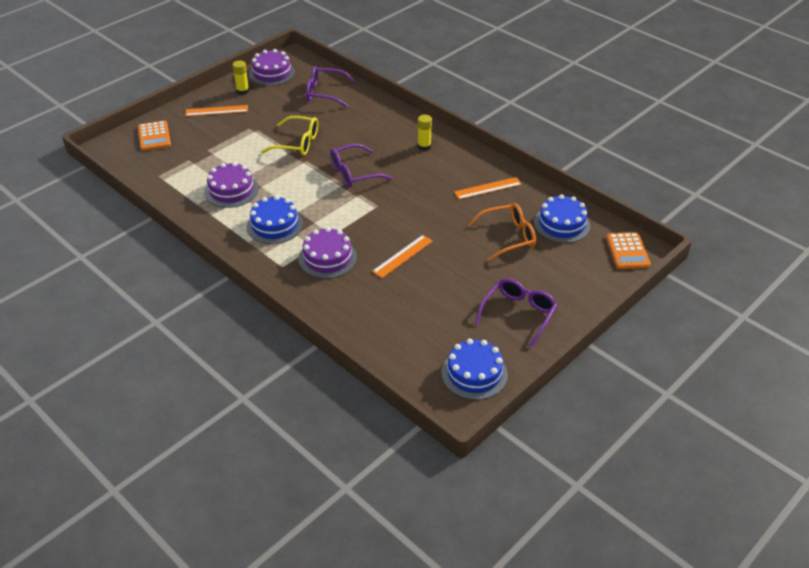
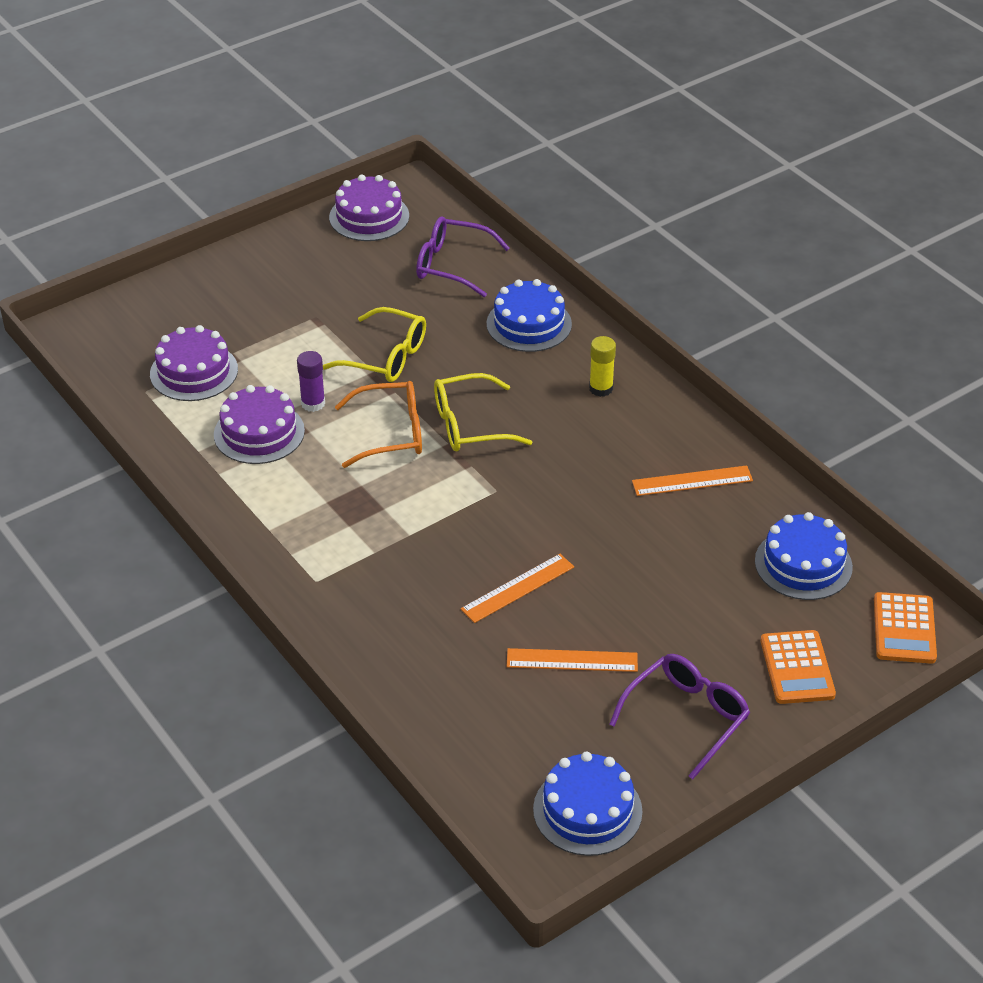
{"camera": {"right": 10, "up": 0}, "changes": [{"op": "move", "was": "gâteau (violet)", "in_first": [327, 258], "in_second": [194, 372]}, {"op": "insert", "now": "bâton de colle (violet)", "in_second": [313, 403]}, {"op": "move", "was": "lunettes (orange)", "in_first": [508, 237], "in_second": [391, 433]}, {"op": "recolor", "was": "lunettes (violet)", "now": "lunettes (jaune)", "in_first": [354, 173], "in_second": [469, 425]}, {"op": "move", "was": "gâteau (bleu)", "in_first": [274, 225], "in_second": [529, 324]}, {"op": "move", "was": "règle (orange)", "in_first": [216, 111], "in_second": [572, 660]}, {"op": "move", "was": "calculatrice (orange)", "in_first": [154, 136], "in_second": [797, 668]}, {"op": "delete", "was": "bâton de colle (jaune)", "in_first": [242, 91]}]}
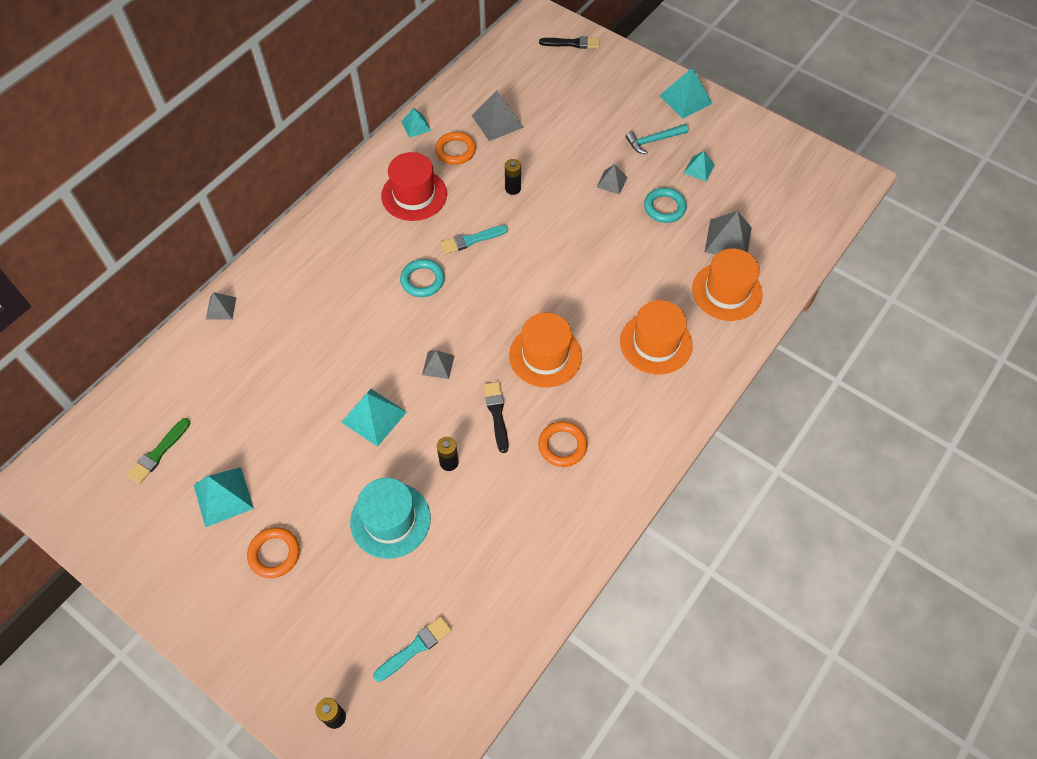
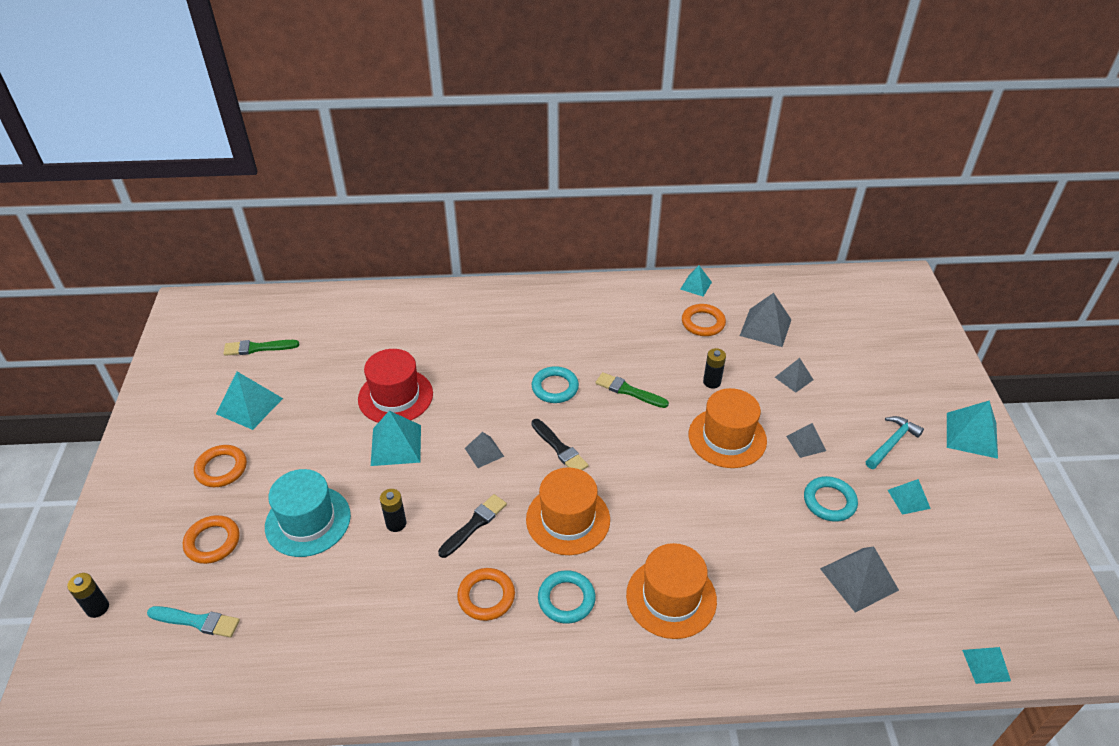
{"camera": {"right": 50, "up": -15}, "changes": [{"op": "insert", "now": "anneau (orange)", "in_second": [212, 542]}, {"op": "move", "was": "chapeau (rouge)", "in_first": [414, 195], "in_second": [395, 396]}, {"op": "move", "was": "pinceau (noir)", "in_first": [572, 43], "in_second": [559, 448]}, {"op": "insert", "now": "anneau (turquoise)", "in_second": [566, 599]}, {"op": "recolor", "was": "pinceau (turquoise)", "now": "pinceau (vert)", "in_first": [471, 240], "in_second": [628, 391]}, {"op": "move", "was": "chapeau (orange)", "in_first": [727, 291], "in_second": [727, 437]}, {"op": "move", "was": "pyramide (gris)", "in_first": [221, 308], "in_second": [794, 378]}, {"op": "rotate", "was": "marteau (turquoise)", "in_first": [653, 141], "in_second": [891, 443], "clockwise": 105}, {"op": "insert", "now": "pyramide (turquoise)", "in_second": [986, 665]}]}
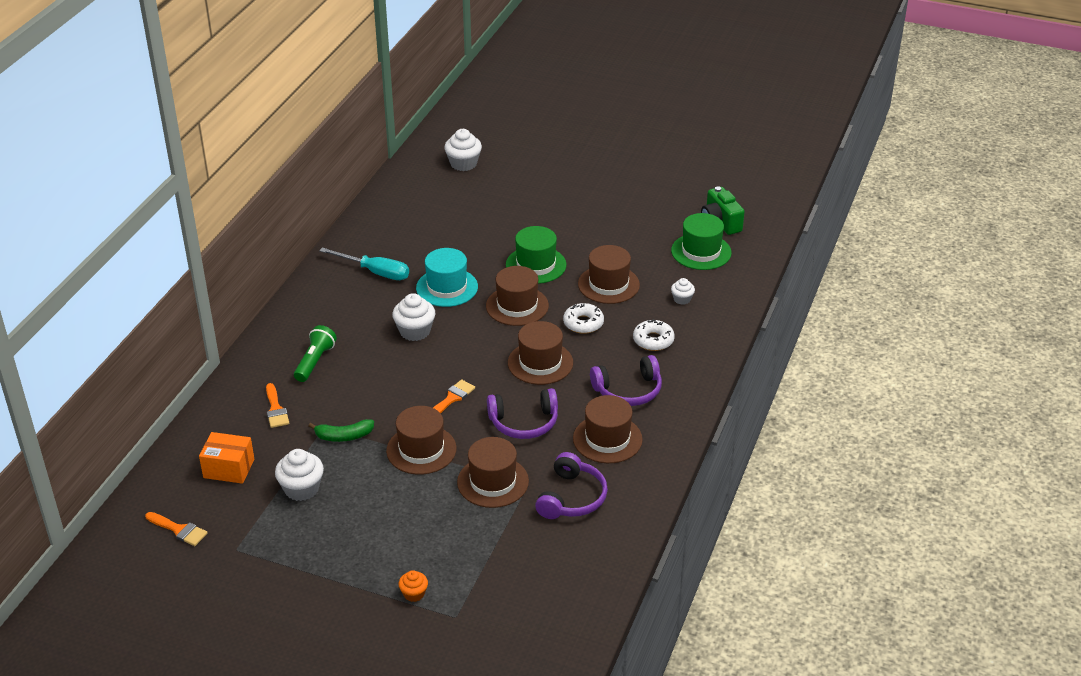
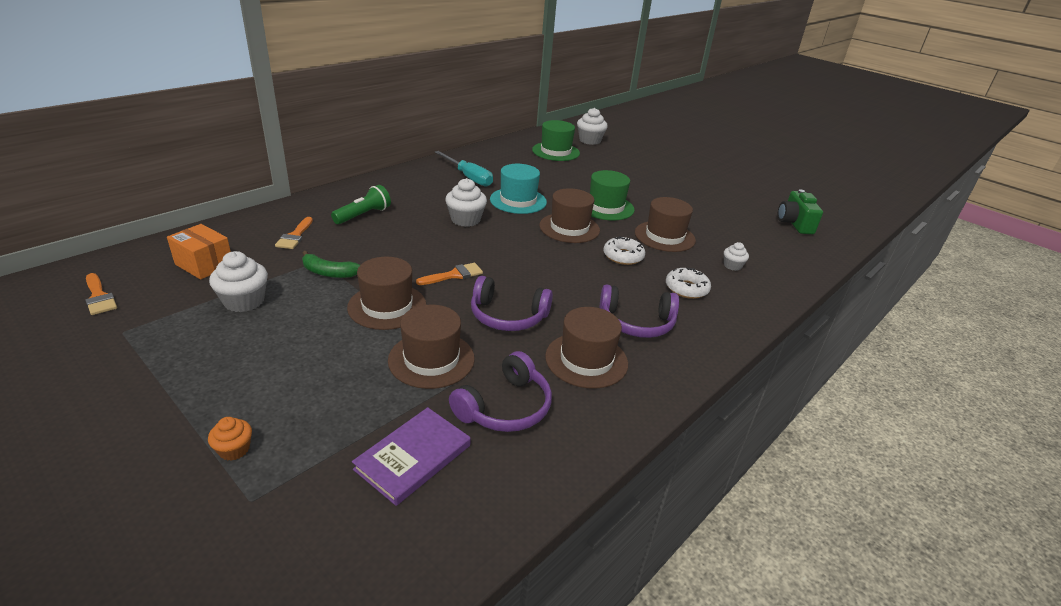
{"camera": {"right": 20, "up": -5}, "changes": [{"op": "insert", "now": "livre (violet)", "in_second": [413, 457]}, {"op": "move", "was": "chapeau (vert)", "in_first": [701, 252], "in_second": [555, 151]}, {"op": "delete", "was": "chapeau (marron)", "in_first": [540, 363]}]}
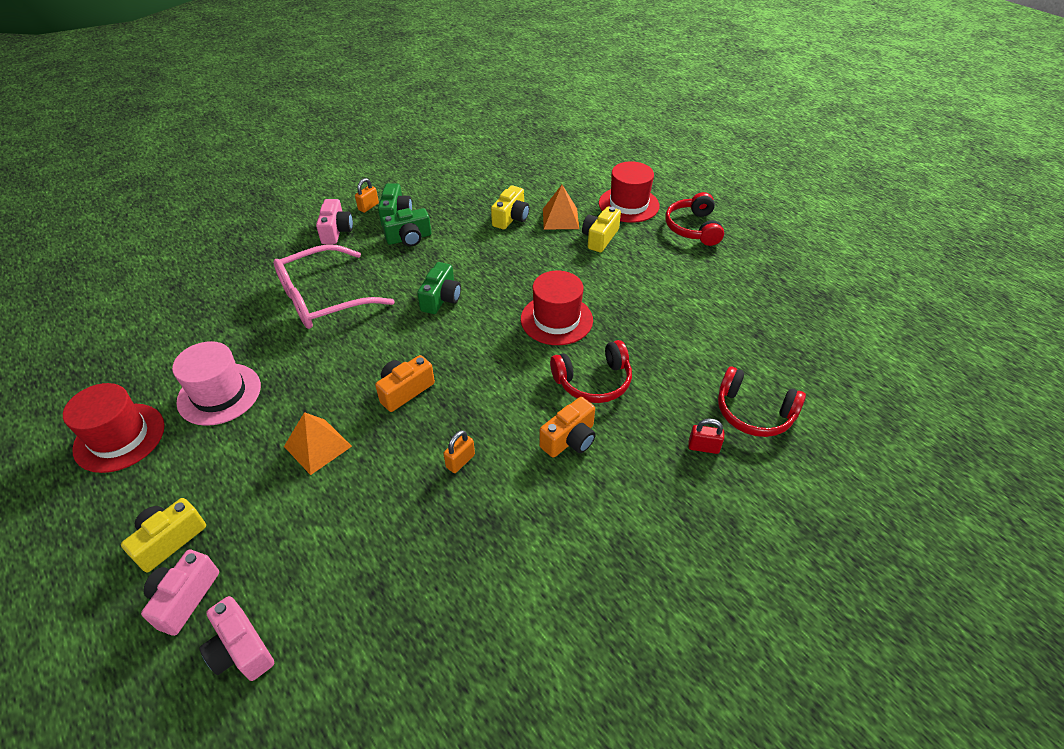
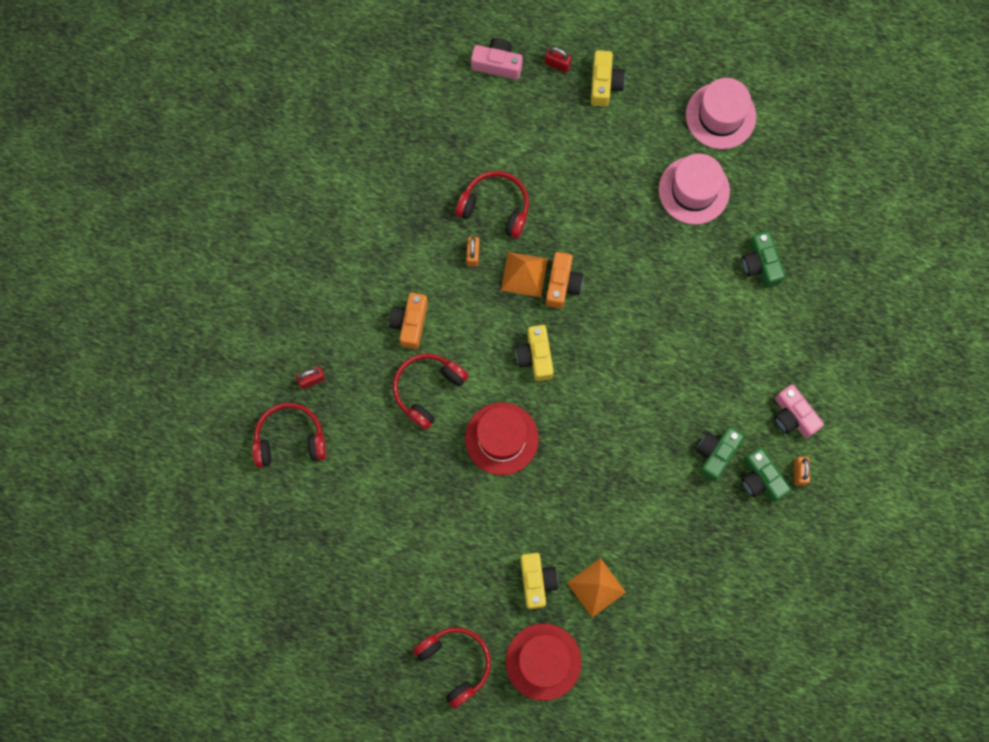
{"camera": {"right": 145, "up": 30}, "changes": [{"op": "insert", "now": "casque audio (rouge)", "in_second": [495, 207]}, {"op": "move", "was": "pyramide (orange)", "in_first": [317, 446], "in_second": [524, 274]}, {"op": "move", "was": "appareil photo (jaune)", "in_first": [511, 218], "in_second": [535, 356]}, {"op": "replace", "was": "appareil photo (rose)", "now": "cadenas (rouge)", "in_first": [184, 598], "in_second": [557, 64]}, {"op": "recolor", "was": "chapeau (rouge)", "now": "chapeau (rose)", "in_first": [119, 437], "in_second": [720, 116]}, {"op": "move", "was": "appareil photo (vert)", "in_first": [441, 298], "in_second": [760, 264]}, {"op": "delete", "was": "lunettes (rose)", "in_first": [323, 298]}]}
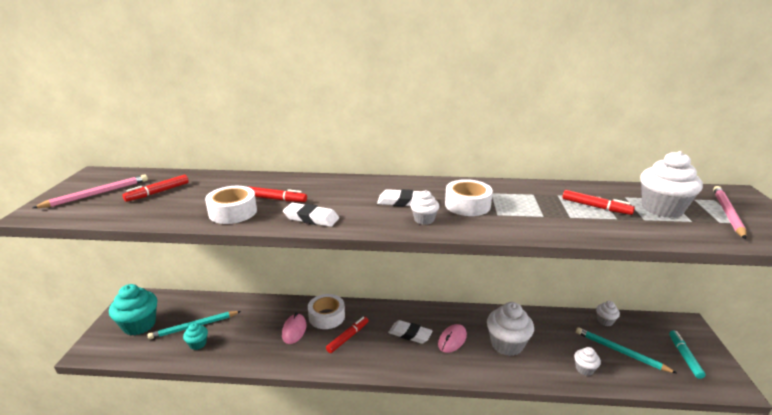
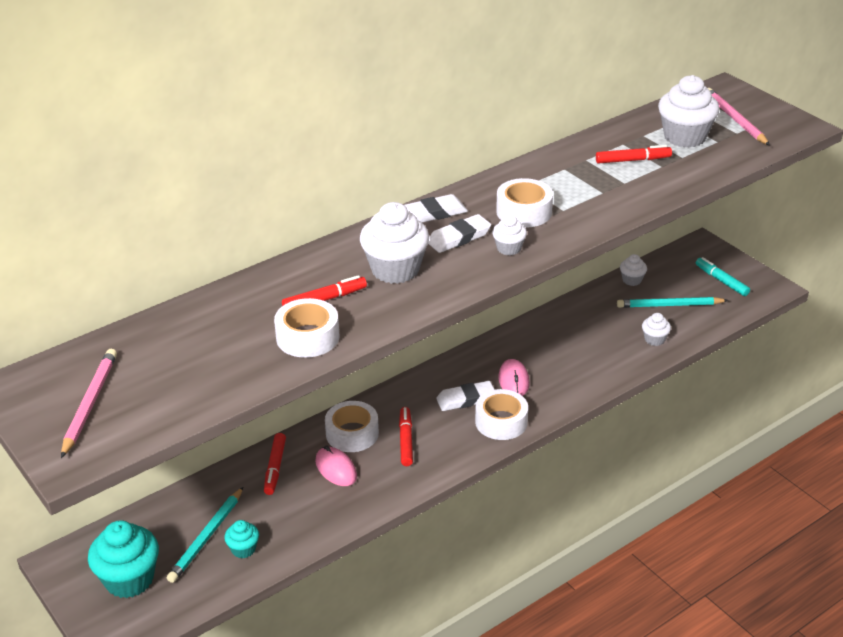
{"camera": {"right": -40, "up": 10}, "changes": [{"op": "move", "was": "feutre (rouge)", "in_first": [158, 192], "in_second": [275, 467]}, {"op": "move", "was": "muffin (blanc)", "in_first": [507, 344], "in_second": [395, 269]}, {"op": "move", "was": "gomme (blanc)", "in_first": [311, 218], "in_second": [435, 213]}, {"op": "insert", "now": "ruban adhésif (blanc)", "in_second": [501, 422]}]}
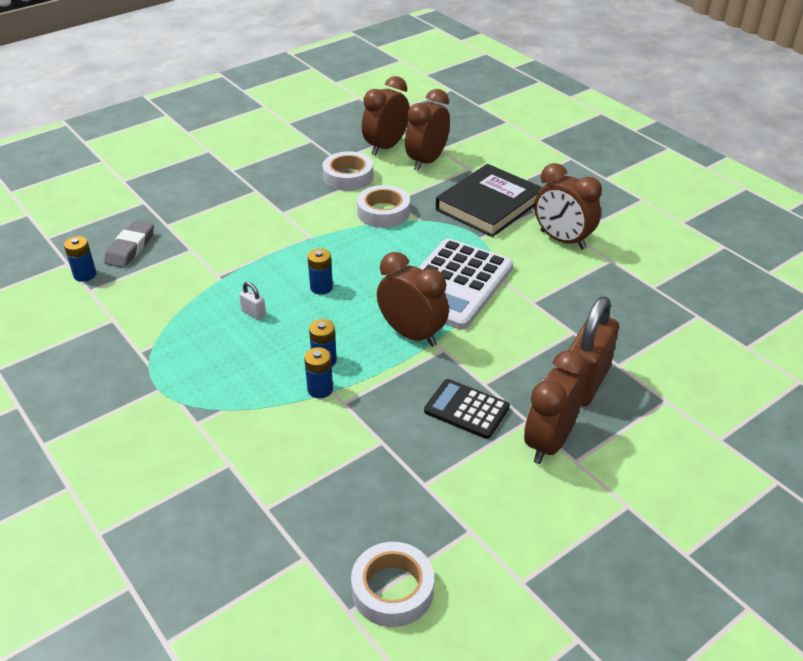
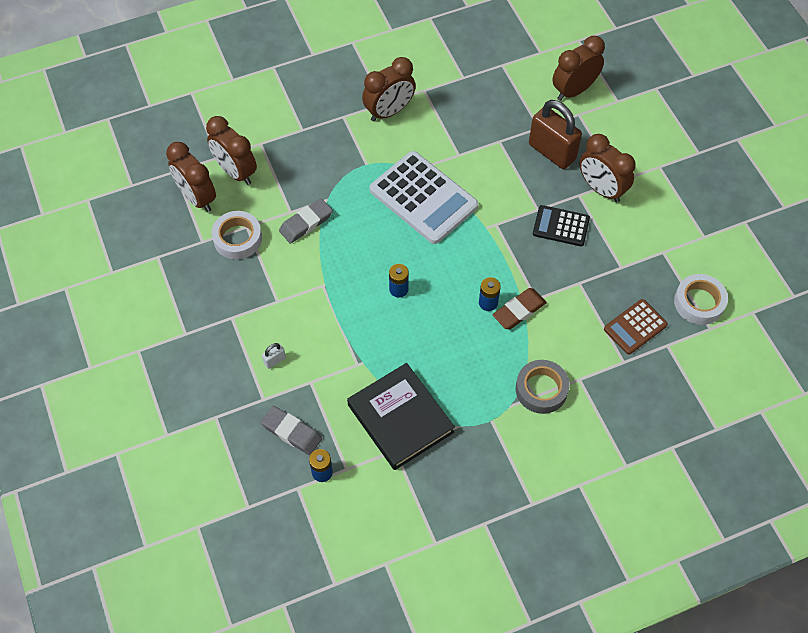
{"camera": {"right": -75, "up": 20}, "changes": [{"op": "move", "was": "cadenas (blanc)", "in_first": [254, 313], "in_second": [274, 360]}, {"op": "replace", "was": "ruban adhésif (blanc)", "now": "gomme (gris)", "in_first": [383, 212], "in_second": [306, 223]}, {"op": "move", "was": "livre (noir)", "in_first": [489, 205], "in_second": [400, 418]}, {"op": "replace", "was": "pile (bleu)", "now": "gomme (marron)", "in_first": [320, 389], "in_second": [519, 311]}, {"op": "insert", "now": "ruban adhésif (gris)", "in_second": [541, 389]}, {"op": "rotate", "was": "calculatrice (noir)", "in_first": [466, 409], "in_second": [561, 226], "clockwise": 60}, {"op": "move", "was": "réveil (marron)", "in_first": [412, 334], "in_second": [574, 90]}, {"op": "insert", "now": "calculatrice (marron)", "in_second": [635, 327]}]}
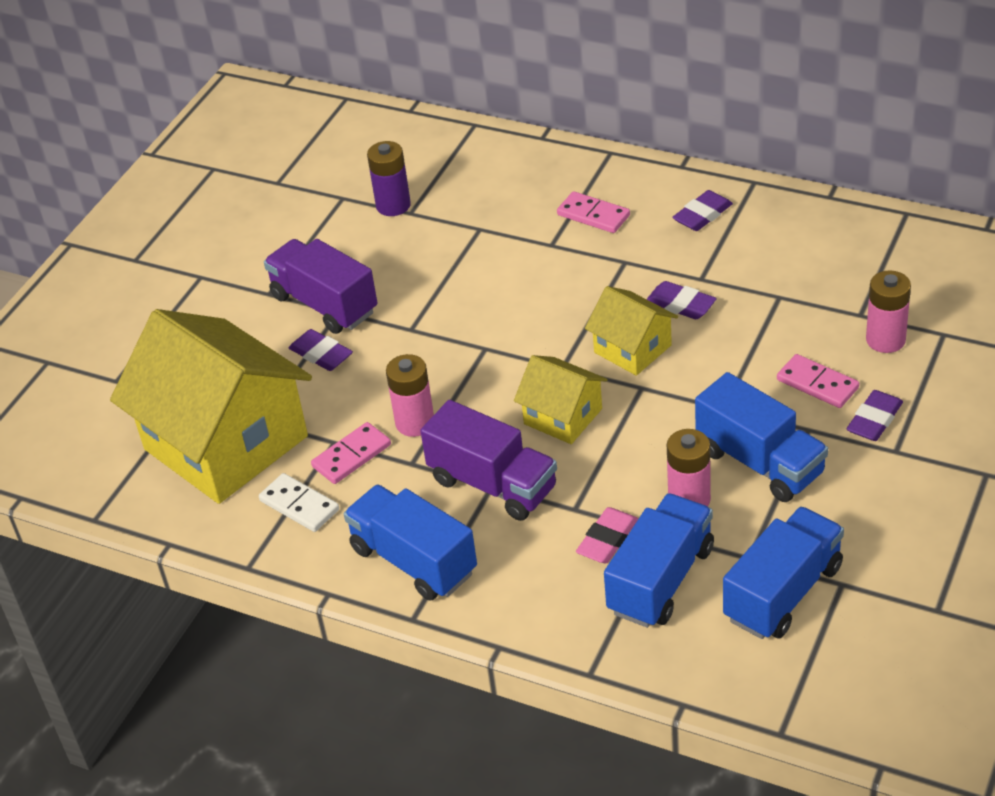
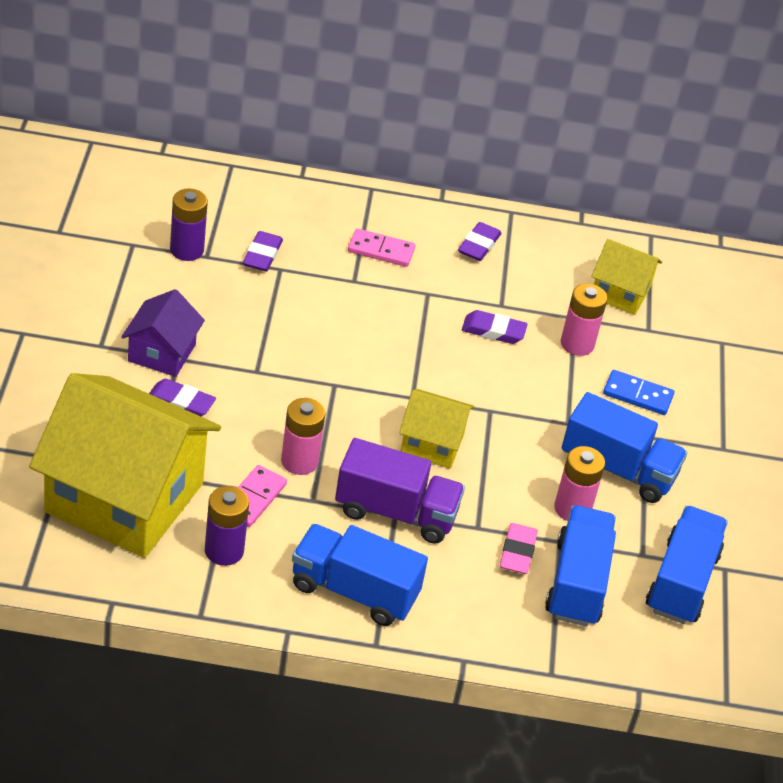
{"camera": {"right": -30, "up": 0}, "changes": [{"op": "replace", "was": "camion (violet)", "now": "maison (violet)", "in_first": [324, 304], "in_second": [162, 353]}, {"op": "replace", "was": "domino (blanc)", "now": "pile (violet)", "in_first": [299, 505], "in_second": [224, 551]}, {"op": "move", "was": "gomme (violet)", "in_first": [874, 420], "in_second": [262, 255]}, {"op": "move", "was": "pile (rose)", "in_first": [885, 340], "in_second": [577, 344]}, {"op": "move", "was": "maison (jaune)", "in_first": [632, 349], "in_second": [620, 292]}, {"op": "recolor", "was": "domino (rose)", "now": "domino (bleu)", "in_first": [817, 384], "in_second": [637, 395]}]}
